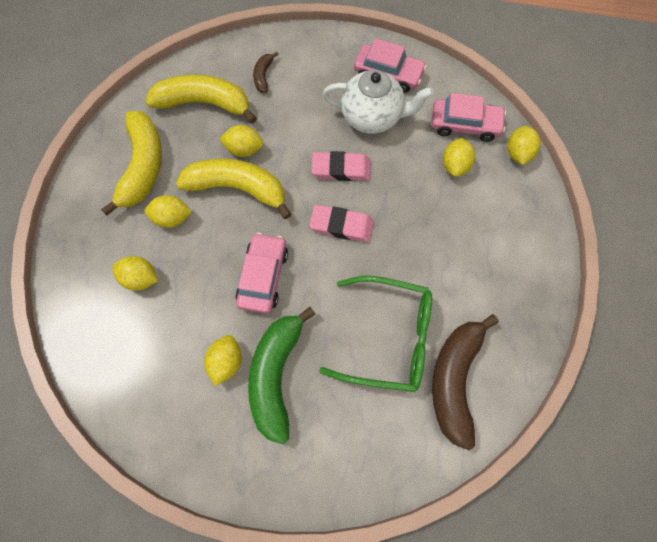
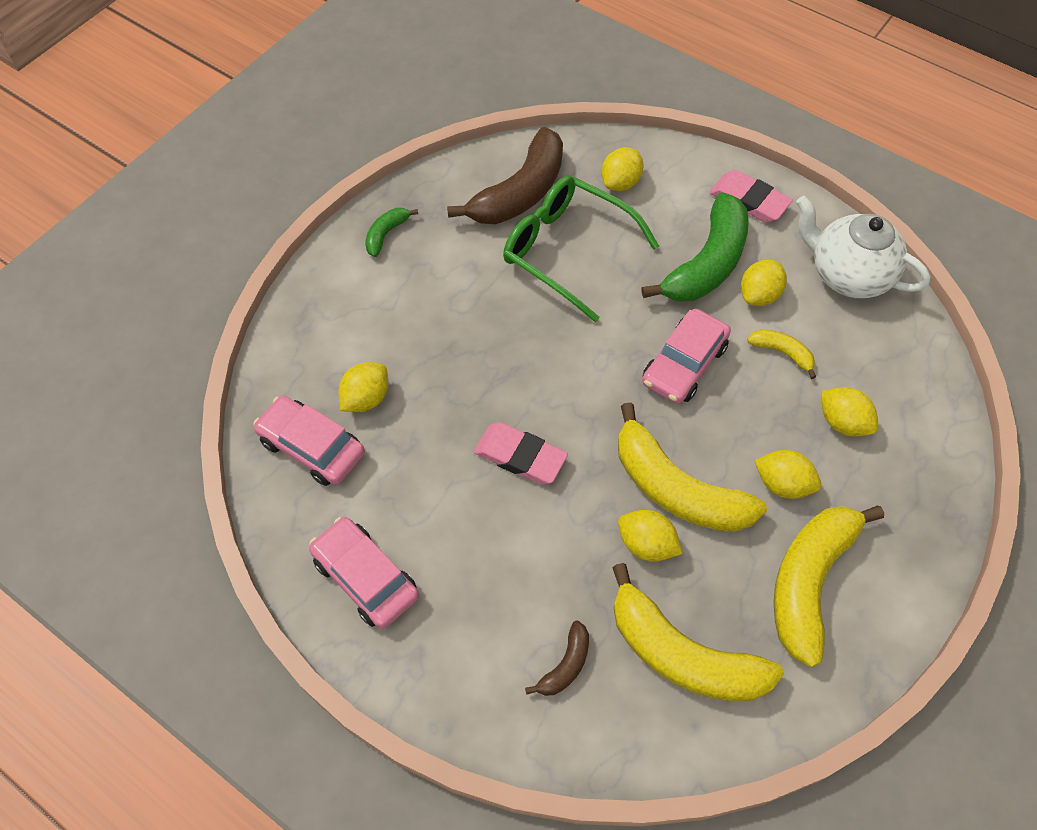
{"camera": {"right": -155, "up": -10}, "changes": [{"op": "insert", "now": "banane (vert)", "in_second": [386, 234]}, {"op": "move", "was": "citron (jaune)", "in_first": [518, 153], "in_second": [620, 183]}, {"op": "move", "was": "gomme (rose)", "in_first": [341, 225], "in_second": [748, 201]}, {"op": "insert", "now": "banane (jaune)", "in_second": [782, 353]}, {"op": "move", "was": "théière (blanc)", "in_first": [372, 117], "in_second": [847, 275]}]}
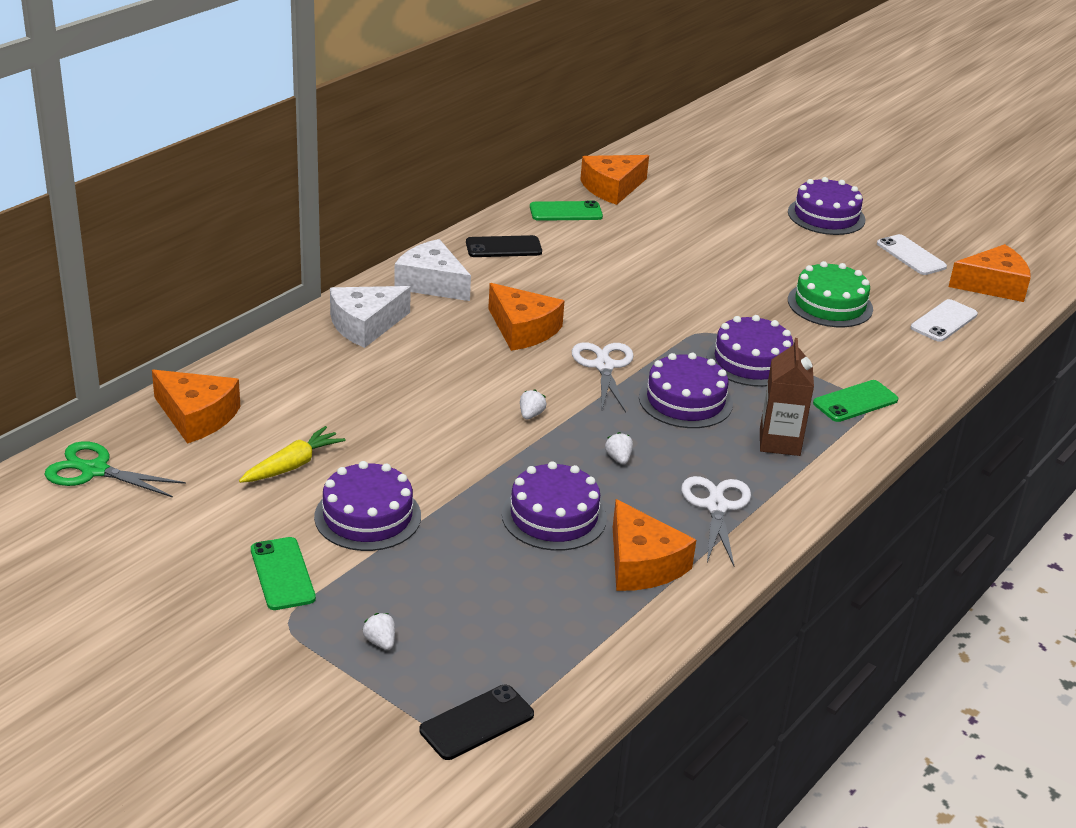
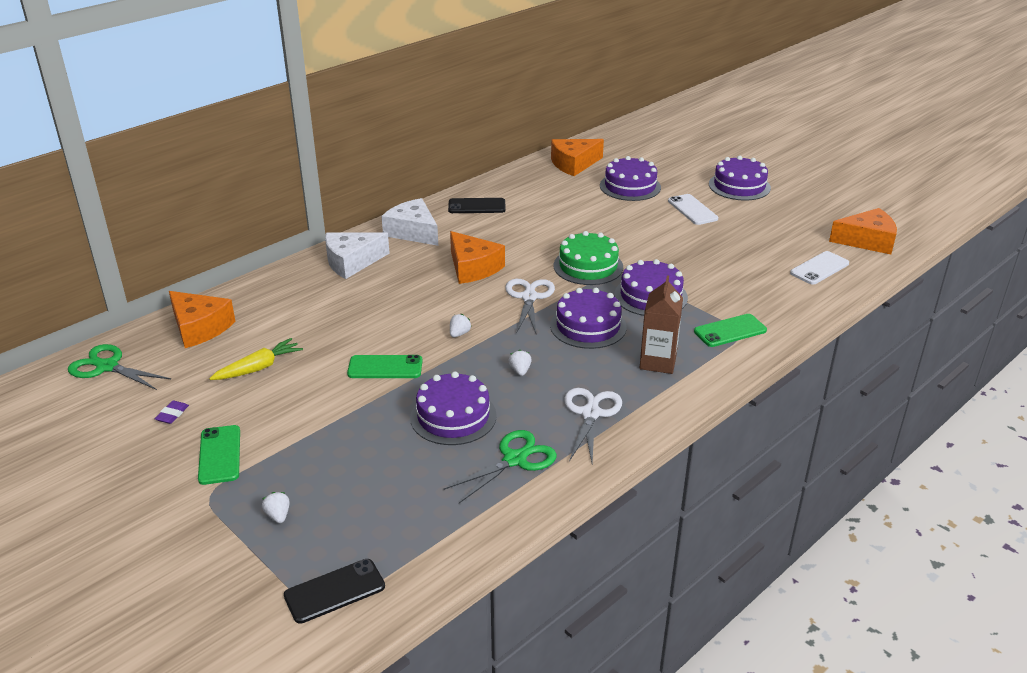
{"camera": {"right": 10, "up": 0}, "changes": [{"op": "insert", "now": "gomme (violet)", "in_second": [172, 414]}, {"op": "move", "was": "téléphone (vert)", "in_first": [566, 212], "in_second": [385, 367]}, {"op": "replace", "was": "fromage (orange)", "now": "ciseaux (vert)", "in_first": [642, 564], "in_second": [515, 459]}, {"op": "move", "was": "gâteau (vert)", "in_first": [830, 304], "in_second": [588, 266]}, {"op": "move", "was": "gâteau (violet)", "in_first": [367, 516], "in_second": [630, 186]}, {"op": "move", "was": "téléphone (blanc)", "in_first": [911, 255], "in_second": [692, 210]}]}
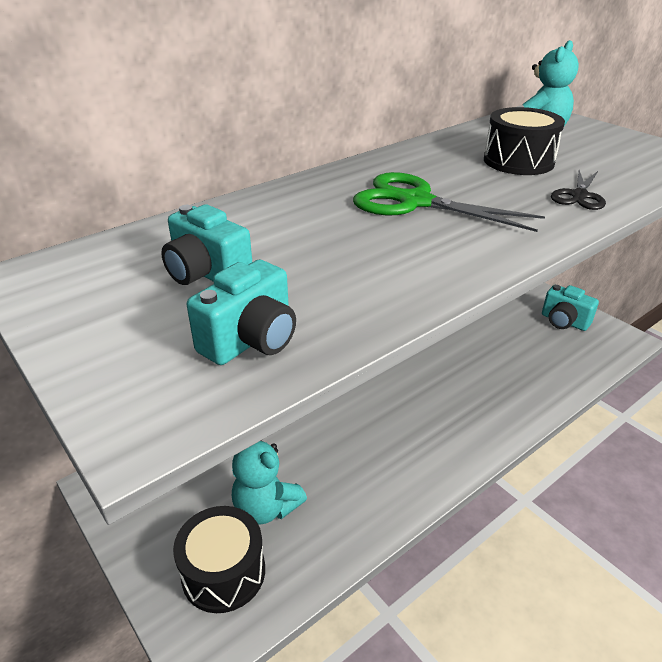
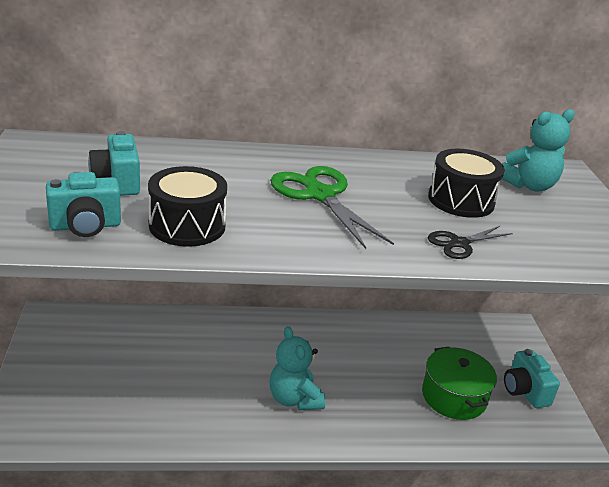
{"camera": {"right": 30, "up": -5}, "changes": [{"op": "move", "was": "tambour (noir)", "in_first": [223, 572], "in_second": [187, 225]}, {"op": "move", "was": "ours en peluche (turquoise)", "in_first": [266, 507], "in_second": [294, 399]}, {"op": "insert", "now": "marmite (vert)", "in_second": [454, 396]}]}
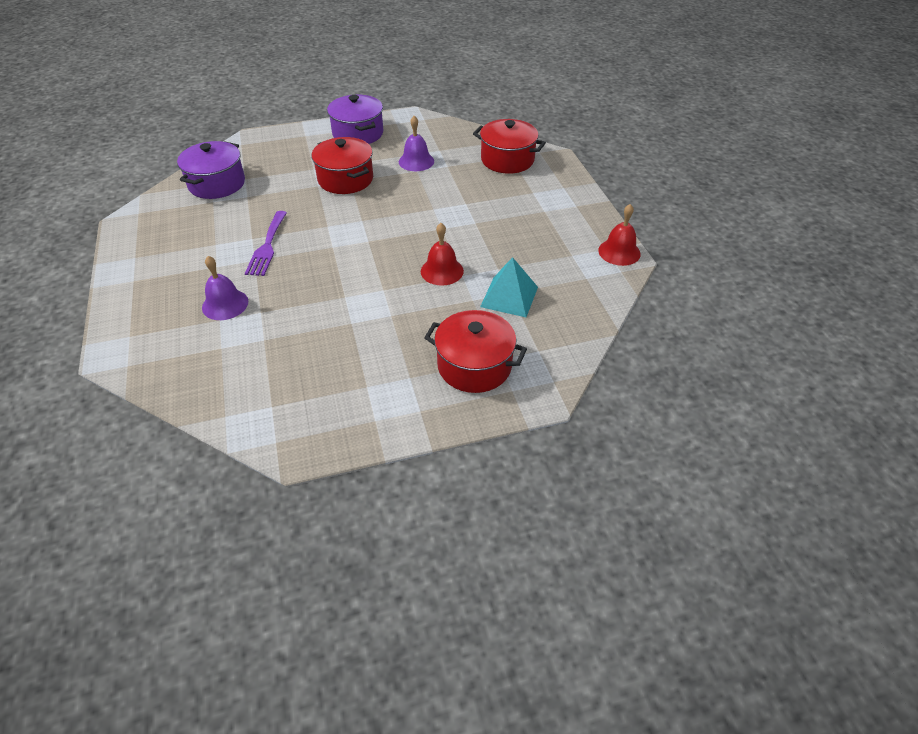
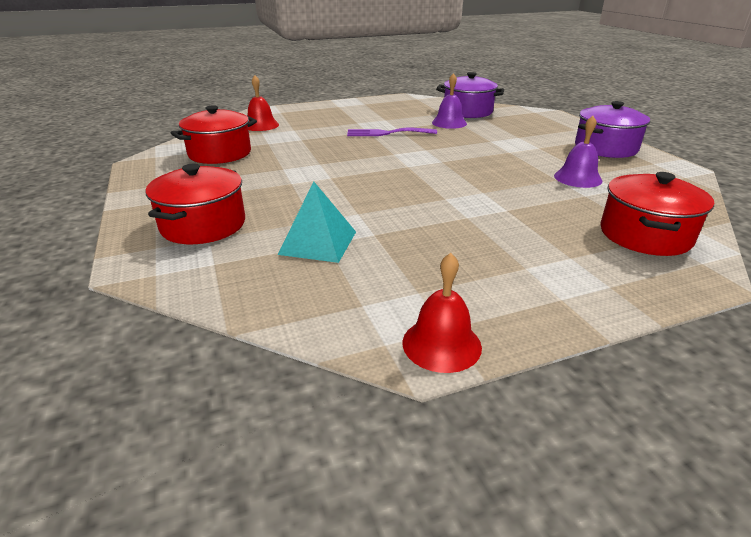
{"camera": {"right": 85, "up": -15}, "changes": [{"op": "move", "was": "marmite (rouge)", "in_first": [345, 179], "in_second": [220, 153]}, {"op": "move", "was": "cloche (rouge)", "in_first": [442, 271], "in_second": [261, 125]}, {"op": "move", "was": "cloche (violet)", "in_first": [225, 304], "in_second": [449, 123]}]}
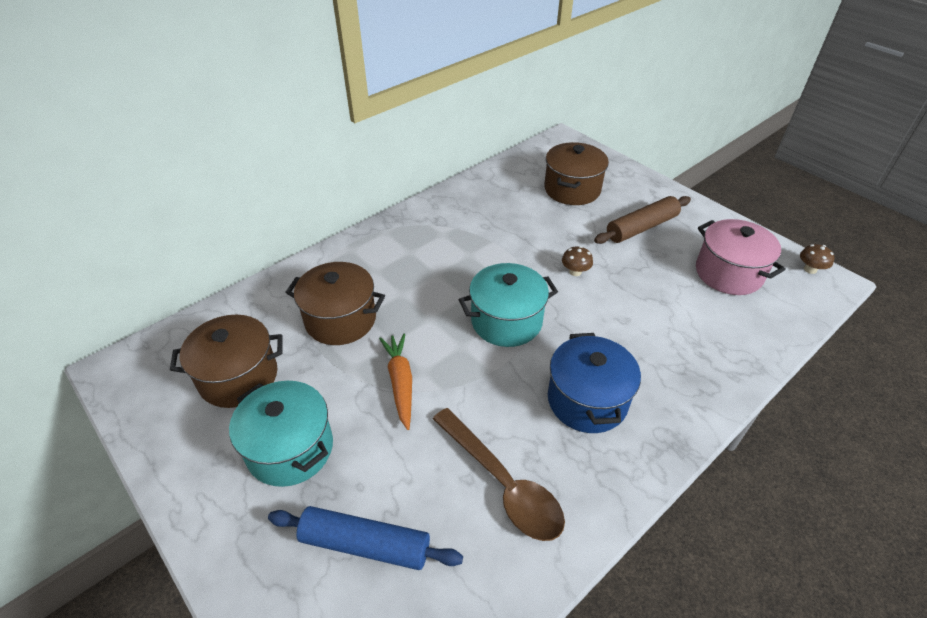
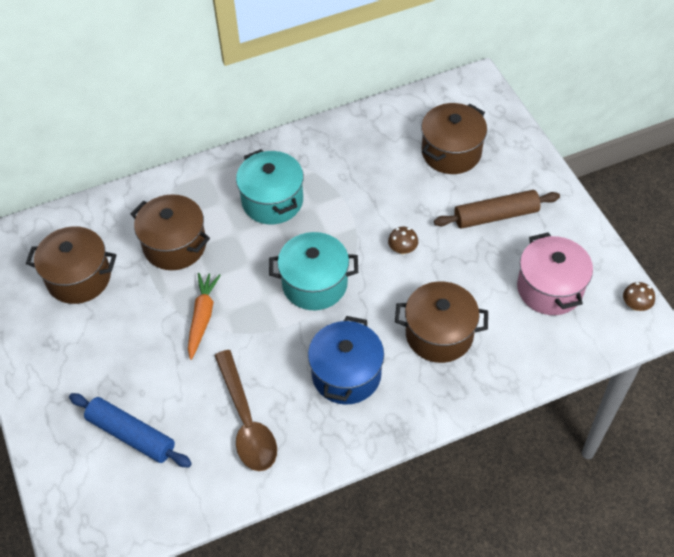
{"camera": {"right": 20, "up": 10}, "changes": [{"op": "move", "was": "marmite (turquoise)", "in_first": [290, 449], "in_second": [272, 201]}, {"op": "insert", "now": "marmite (marron)", "in_second": [439, 334]}]}
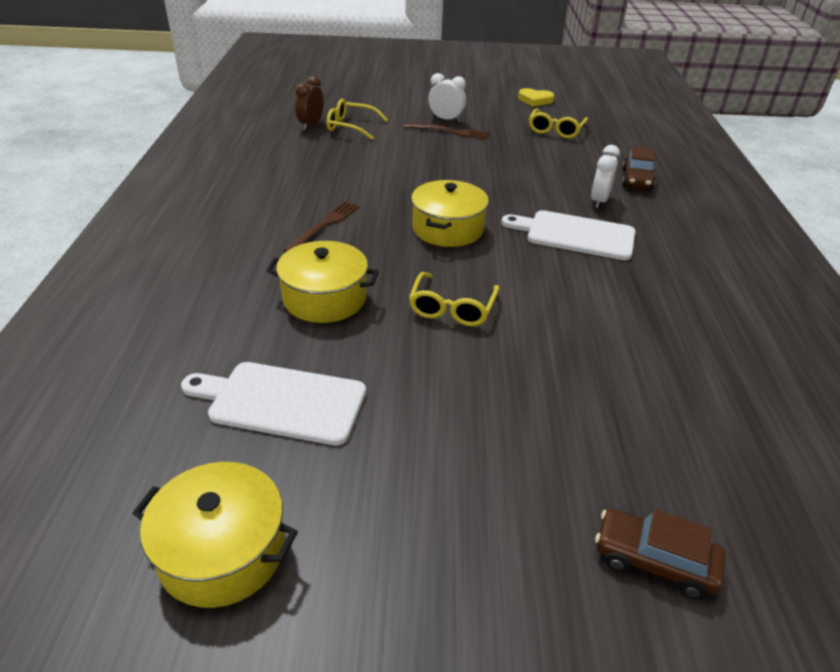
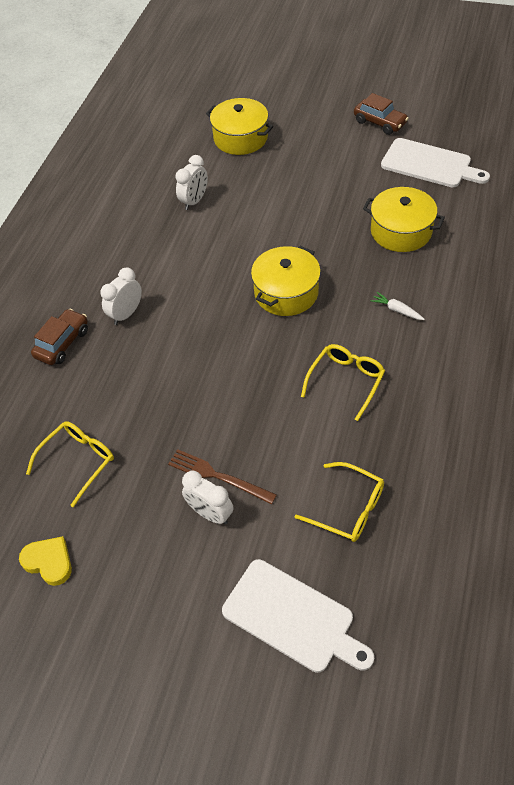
{"camera": {"right": -160, "up": 15}, "changes": [{"op": "insert", "now": "réveil (blanc)", "in_second": [194, 201]}, {"op": "move", "was": "marmite (jaune)", "in_first": [222, 551], "in_second": [240, 138]}, {"op": "move", "was": "planche à découper (blanc)", "in_first": [575, 235], "in_second": [292, 618]}, {"op": "move", "was": "lunettes (jaune)", "in_first": [452, 309], "in_second": [346, 381]}, {"op": "move", "was": "voiture (marron)", "in_first": [654, 561], "in_second": [380, 122]}, {"op": "replace", "was": "fourchette (marron)", "now": "carotte (blanc)", "in_first": [324, 225], "in_second": [396, 310]}, {"op": "delete", "was": "réveil (marron)", "in_first": [311, 125]}]}
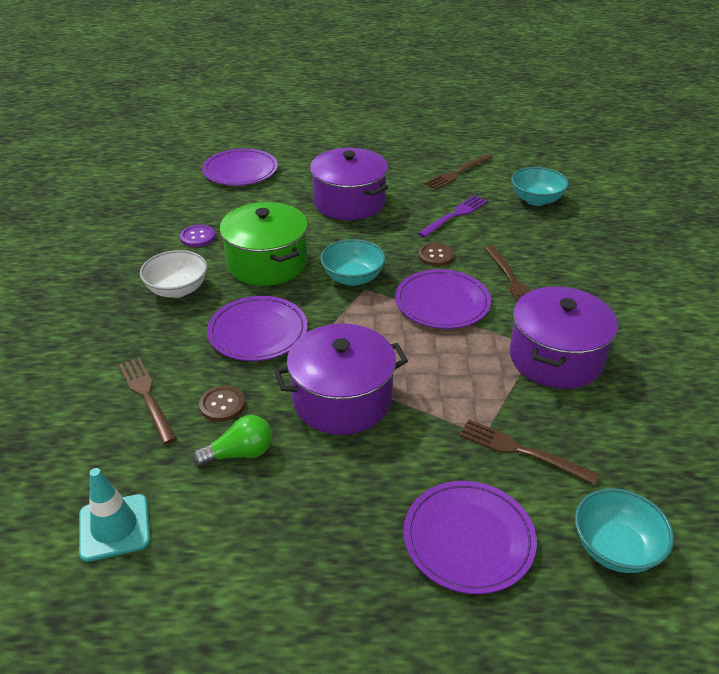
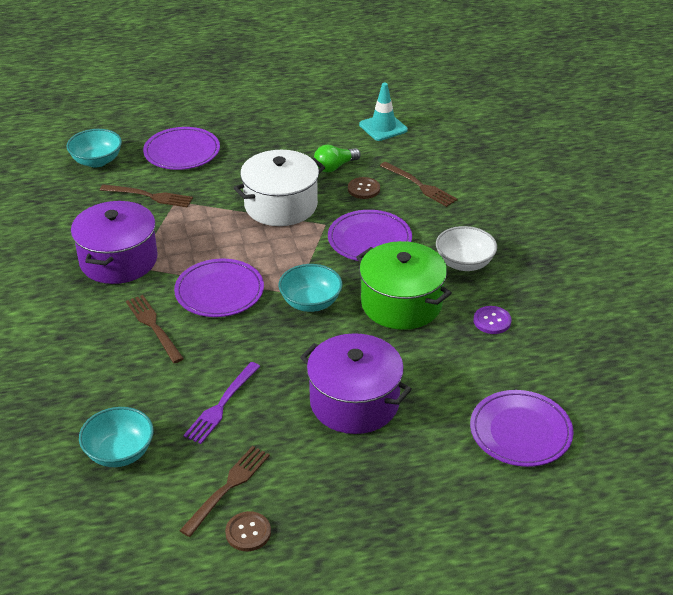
{"camera": {"right": 165, "up": 0}, "changes": [{"op": "move", "was": "bouton (marron)", "in_first": [435, 256], "in_second": [248, 532]}, {"op": "recolor", "was": "marmite (violet)", "now": "marmite (blanc)", "in_first": [342, 399], "in_second": [281, 205]}]}
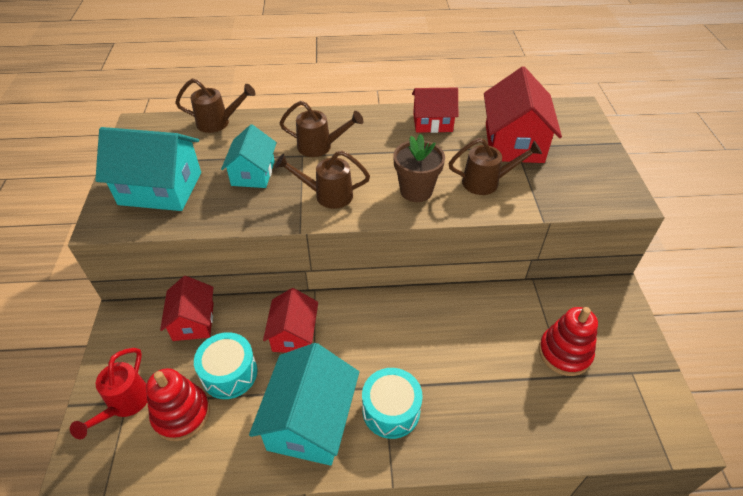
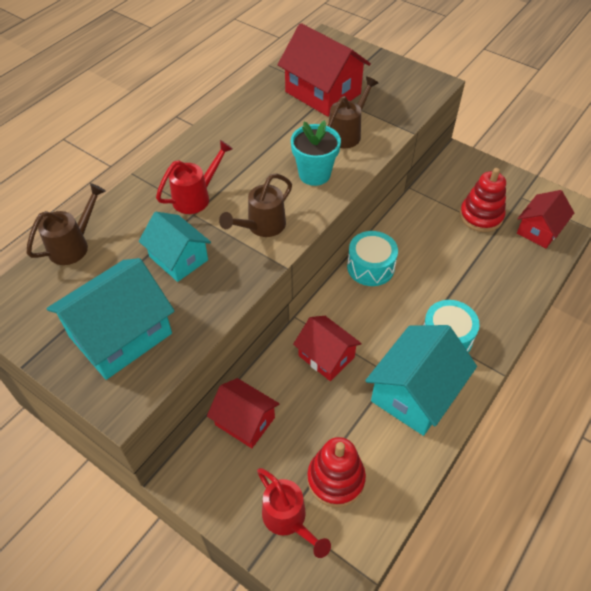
{"camera": {"right": -50, "up": 5}, "changes": [{"op": "recolor", "was": "arrosoir (marron)", "now": "arrosoir (rouge)", "in_first": [320, 147], "in_second": [196, 197]}, {"op": "recolor", "was": "pot de fleurs (marron)", "now": "pot de fleurs (turquoise)", "in_first": [416, 191], "in_second": [314, 174]}, {"op": "move", "was": "tambour (turquoise)", "in_first": [229, 373], "in_second": [370, 267]}, {"op": "rotate", "was": "maison (turquoise)", "in_first": [310, 421], "in_second": [415, 393], "clockwise": 75}, {"op": "move", "was": "maison (rouge)", "in_first": [432, 122], "in_second": [539, 230]}]}
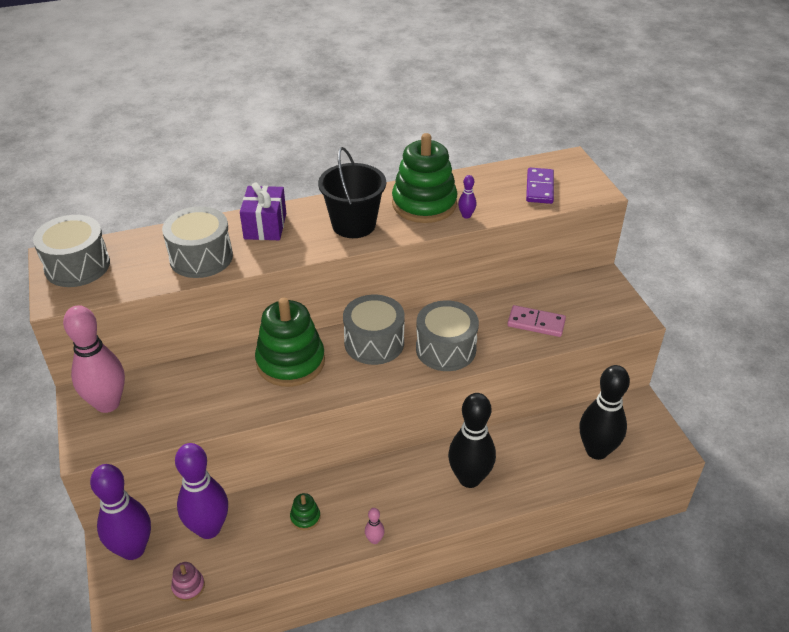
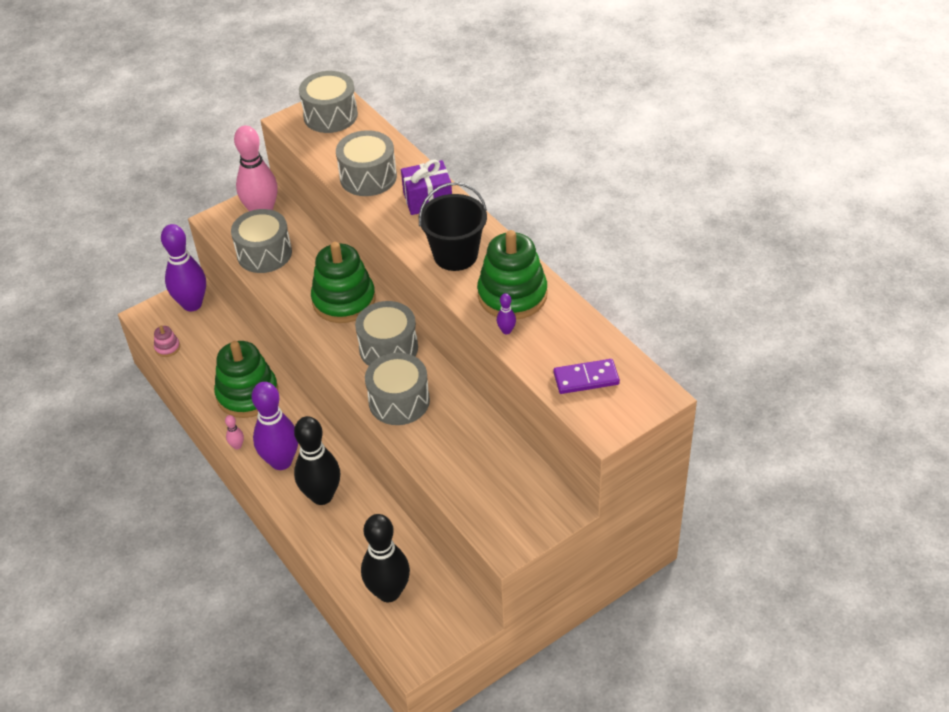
{"camera": {"right": 75, "up": 5}, "changes": [{"op": "resize", "was": "jouet à empiler (vert)", "in_first": [305, 517], "in_second": [247, 394], "ratio": 2.36}, {"op": "insert", "now": "tambour (gris)", "in_second": [264, 253]}, {"op": "move", "was": "quille (violet)", "in_first": [209, 528], "in_second": [281, 461]}, {"op": "delete", "was": "domino (rose)", "in_first": [536, 323]}]}
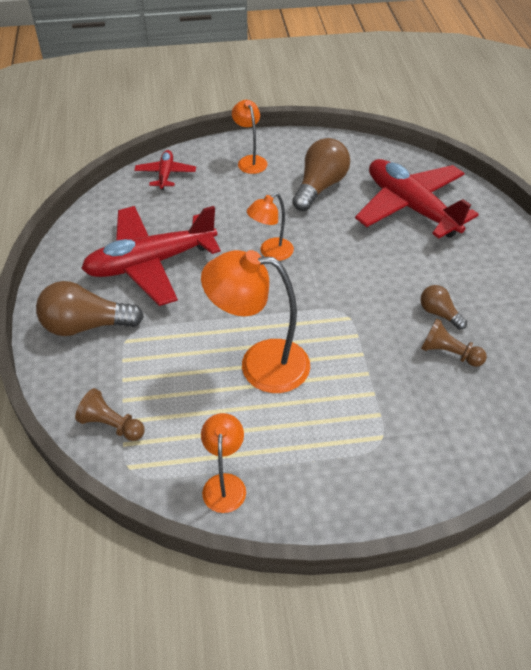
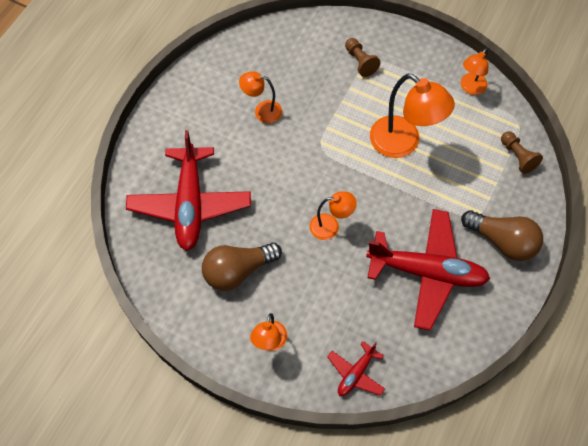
{"camera": {"right": -145, "up": 15}, "changes": [{"op": "replace", "was": "ampoule (marron)", "now": "lampe (orange)", "in_first": [439, 313], "in_second": [262, 111]}, {"op": "move", "was": "pion (marron)", "in_first": [449, 353], "in_second": [360, 62]}]}
